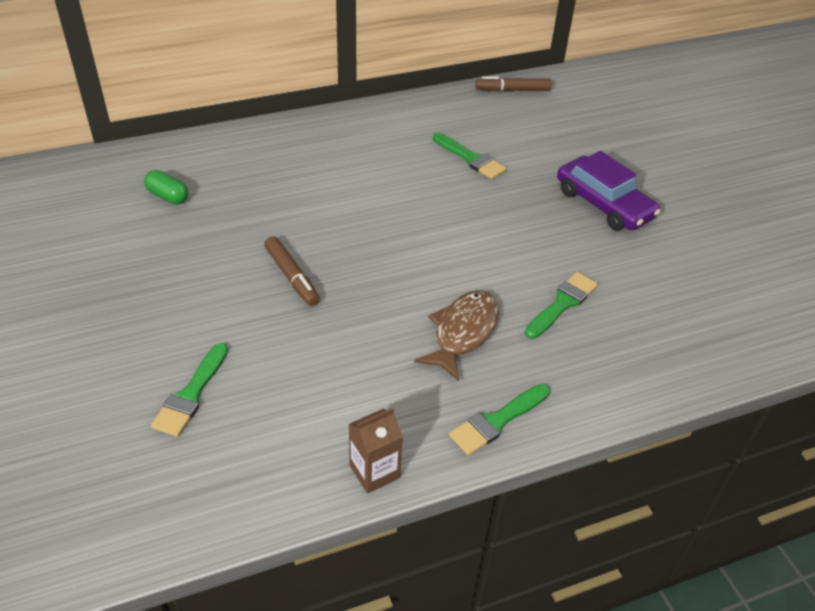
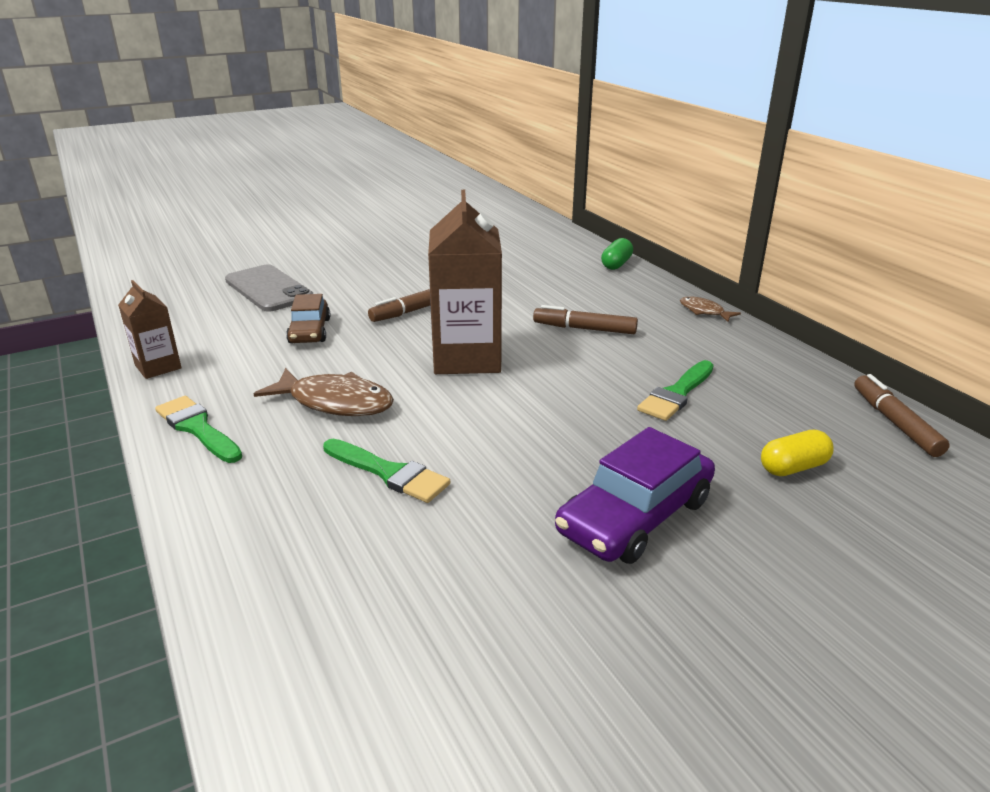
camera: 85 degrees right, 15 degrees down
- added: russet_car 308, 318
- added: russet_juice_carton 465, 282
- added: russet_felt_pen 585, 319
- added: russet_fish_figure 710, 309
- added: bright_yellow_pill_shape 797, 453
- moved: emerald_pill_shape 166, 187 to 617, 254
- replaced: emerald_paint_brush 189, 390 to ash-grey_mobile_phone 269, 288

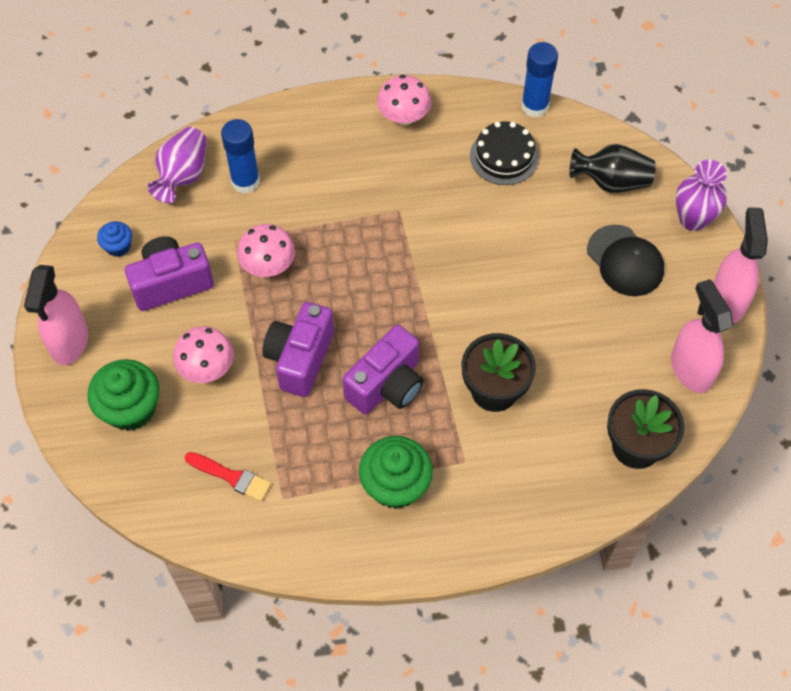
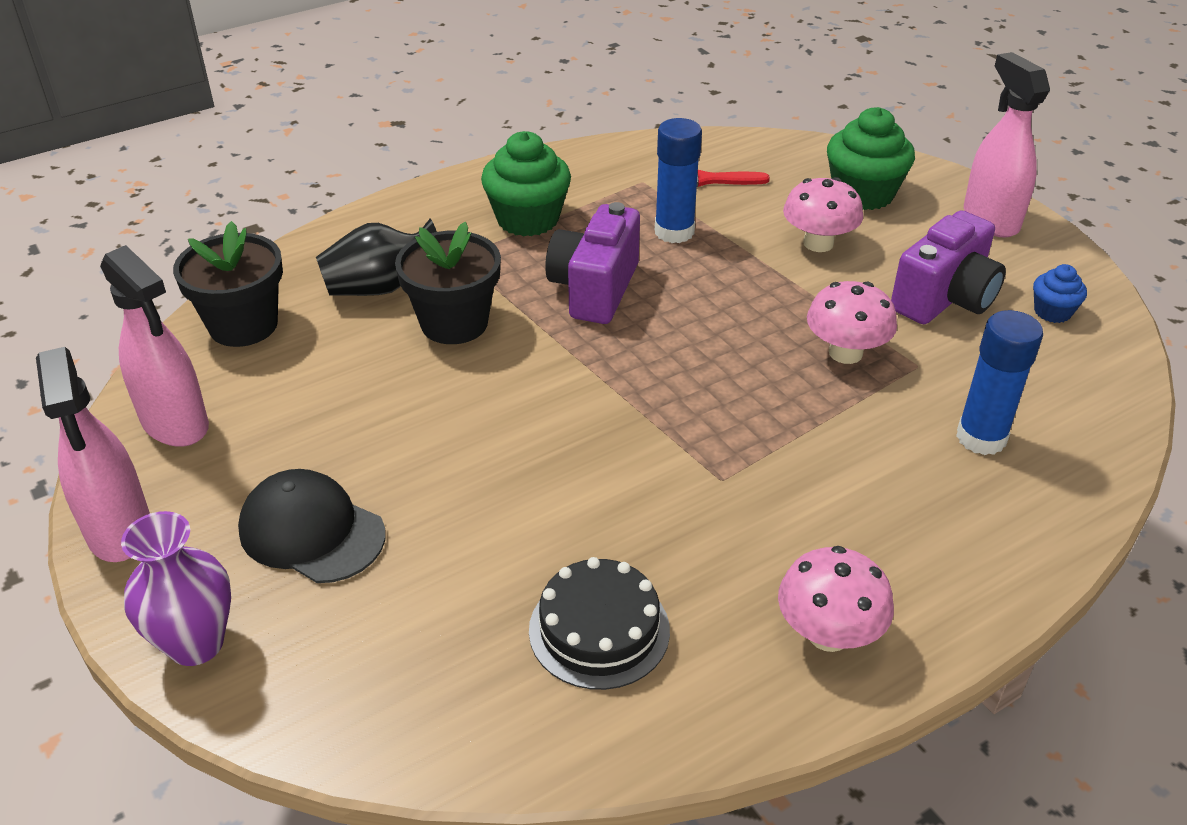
camera: 155 degrees right, 20 degrees down
- removed: violet_tall_vase 177, 165
- removed: violet_photo_camera 298, 349
- moved: royal_blue_stick_of_glue 539, 79 to 678, 180
- moved: jet-black_tall_vase 612, 168 to 376, 257

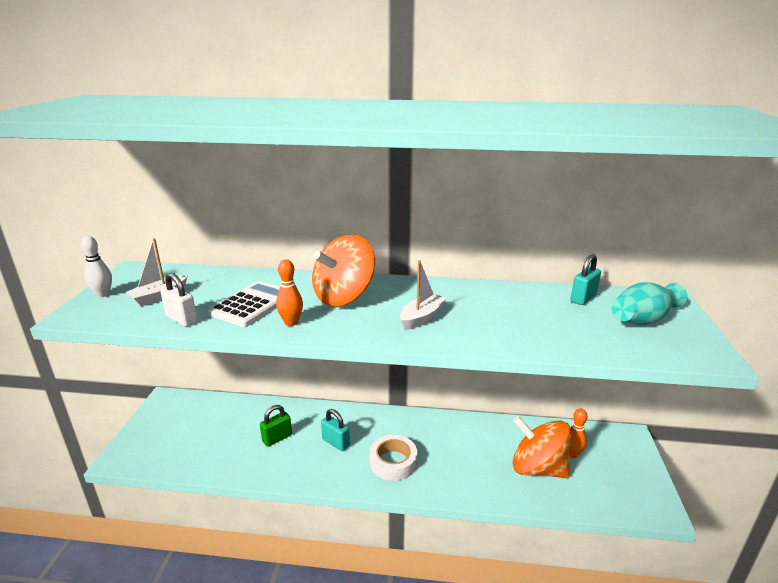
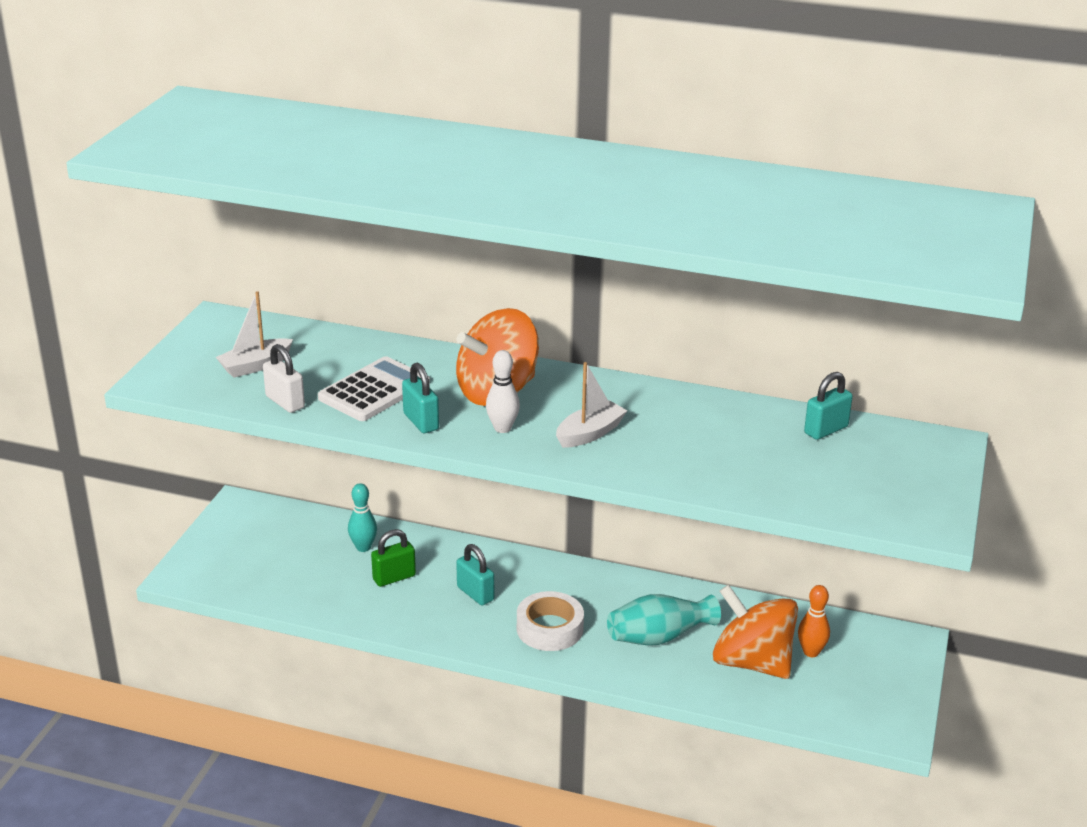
camera: 10 degrees right, 5 degrees up
- added: turquoise_bowling_pin 362, 517
- moved: pure_white_bowling_pin 96, 266 to 503, 391
- moved: turquoise_tall_vase 650, 303 to 664, 619
- replaced: orange_bowling_pin 289, 292 to turquoise_padlock 420, 398

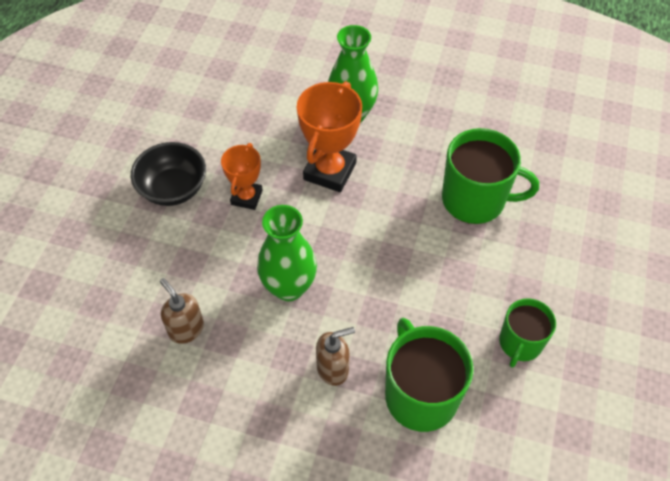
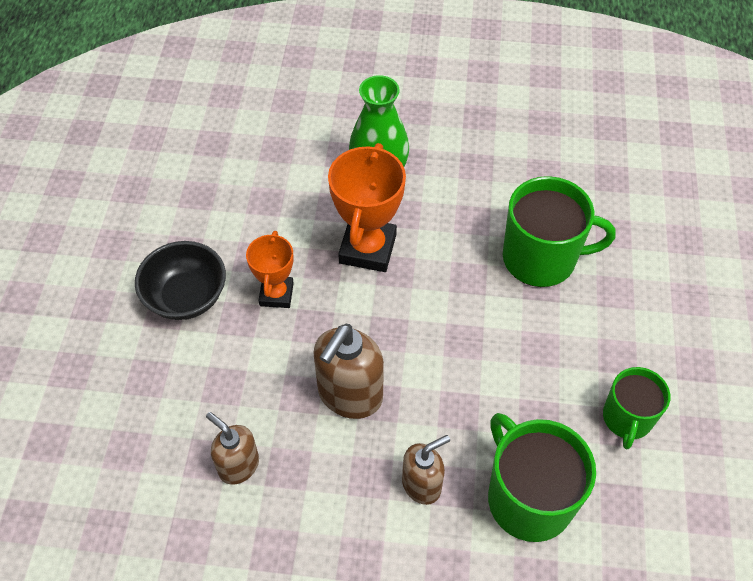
camera: 10 degrees left, 0 degrees up
- replaced: emerald_tall_vase 287, 253 to russet_pump_bottle 348, 371

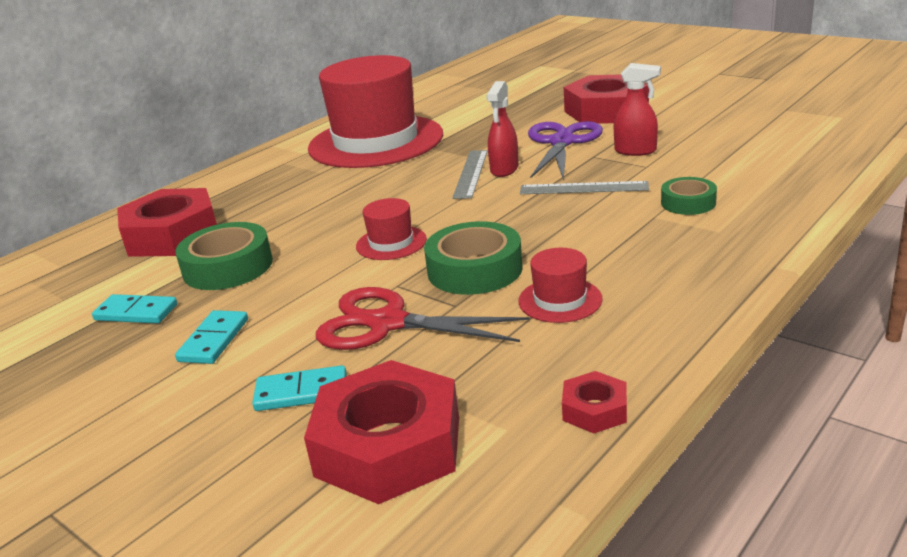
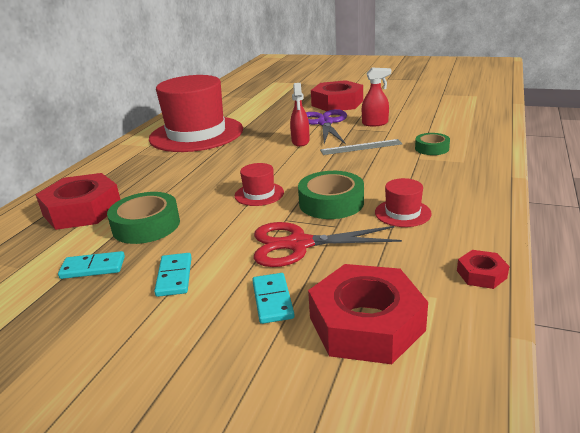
camera: 20 degrees left, 0 degrees up
- removed: ash-grey_ruler 470, 174
- turned: turquoise_domino_piece 299, 388 = 273, 298 75 degrees counterclockwise

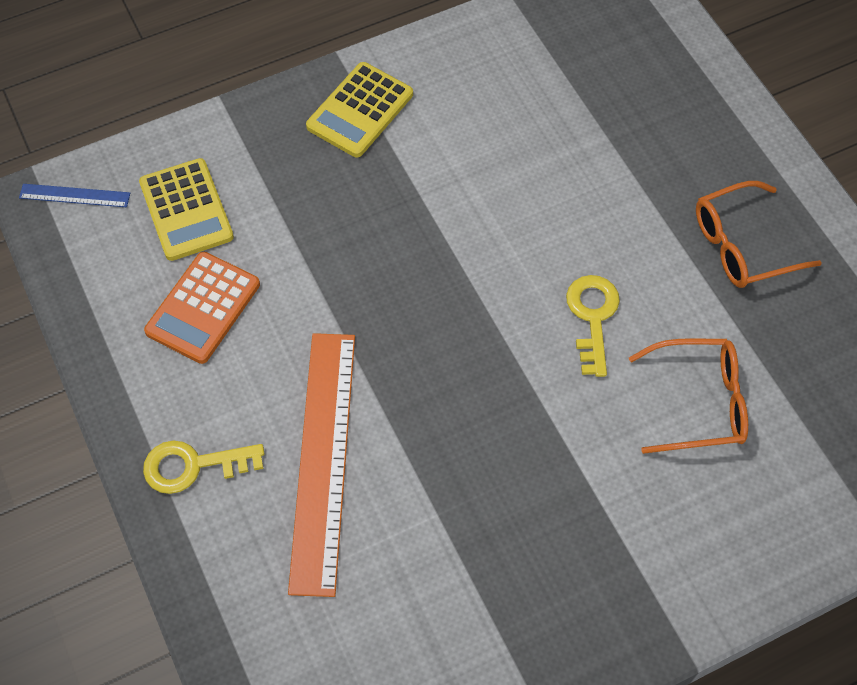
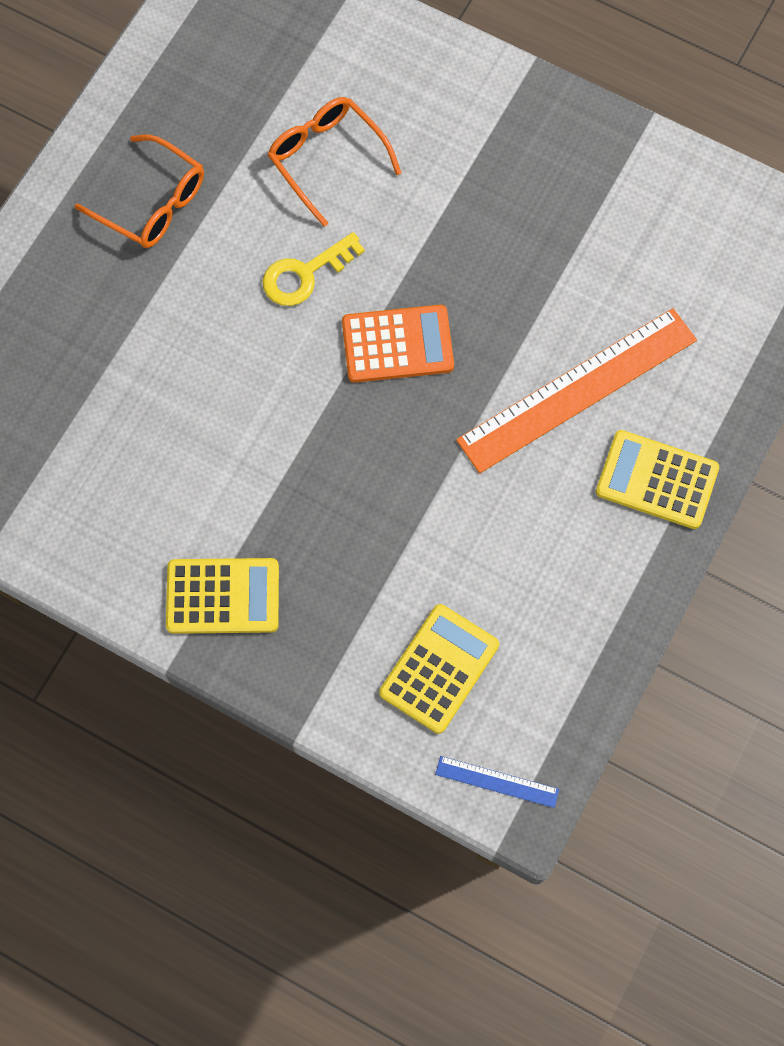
camera: 125 degrees left, 10 degrees up
- moved: orange_adding_machine 202, 308 to 398, 344
- replaced: bright_yellow_door_key 204, 467 to bright_yellow_adding_machine 657, 479
- turned: royal_blue_ruler 74, 195 = 497, 782 45 degrees counterclockwise

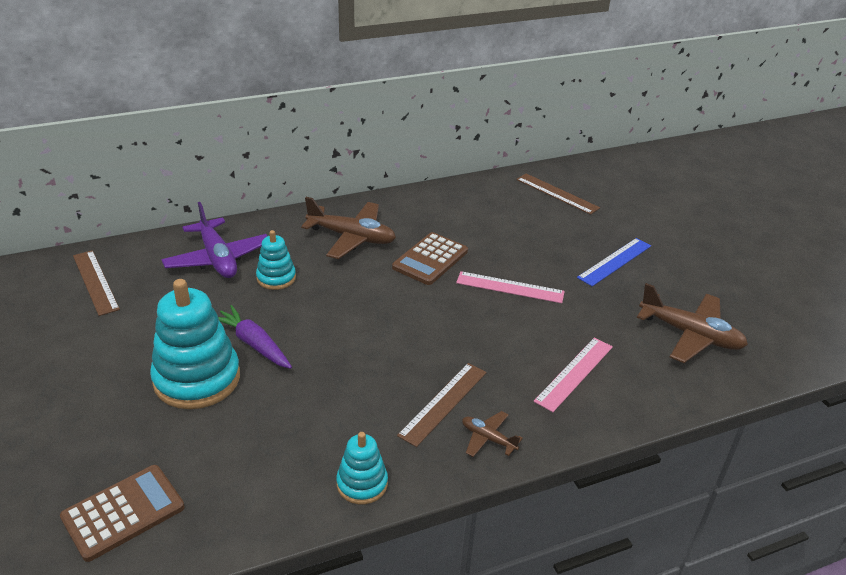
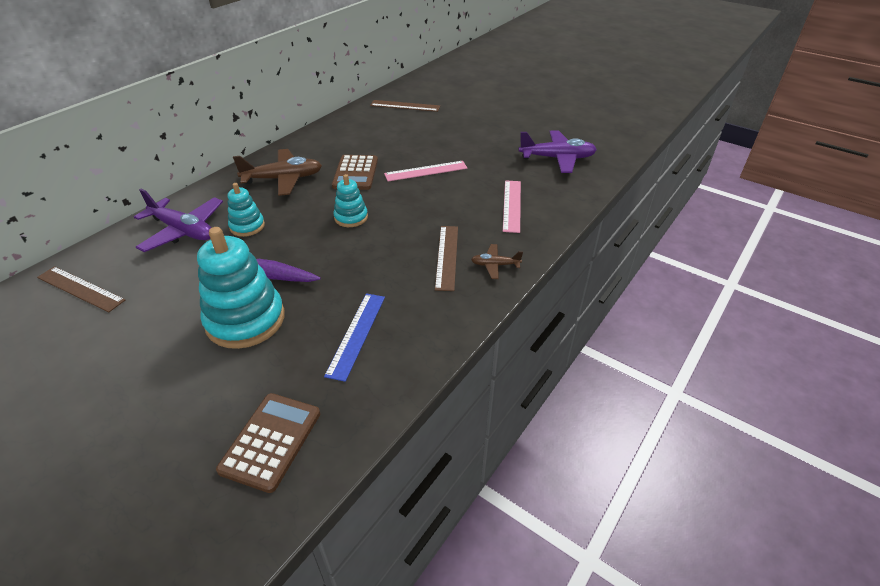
camera: 30 degrees left, 5 degrees up
- moved: turquoise_stacking_rings 362, 468 to 350, 200
- moved: royal_blue_ruler 614, 262 to 354, 337
- recoloured: russet_toy_plane 692, 323 to violet_toy_plane 557, 152

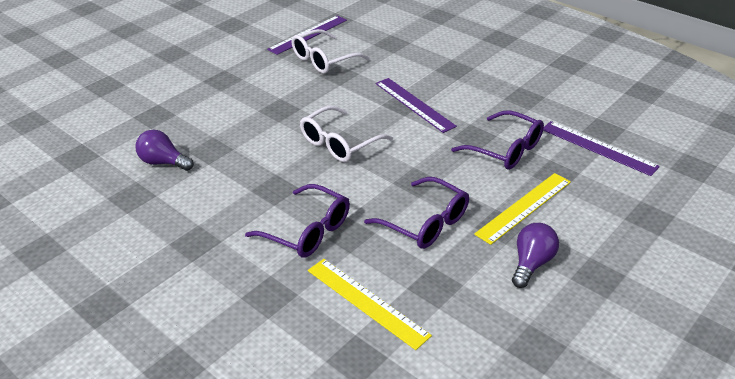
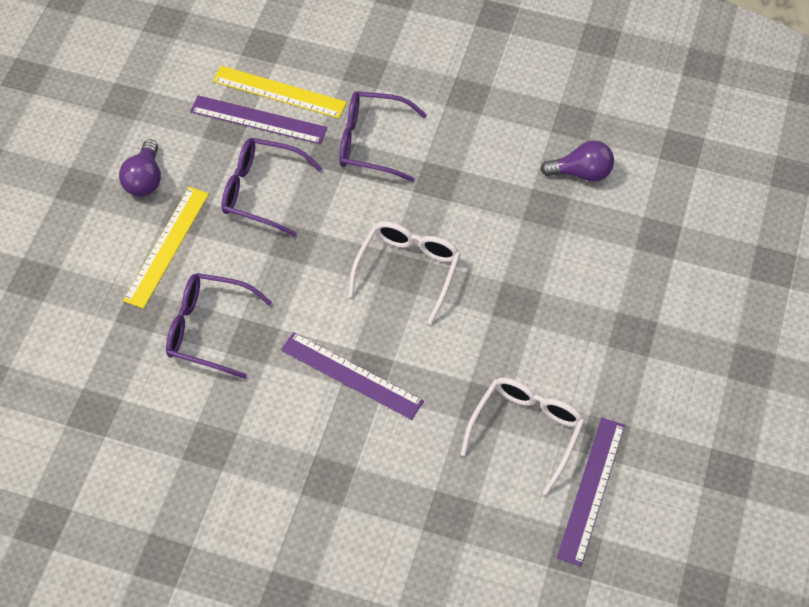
camera: 155 degrees right, 20 degrees up
- moved: violet_ruler 601, 148 to 258, 119

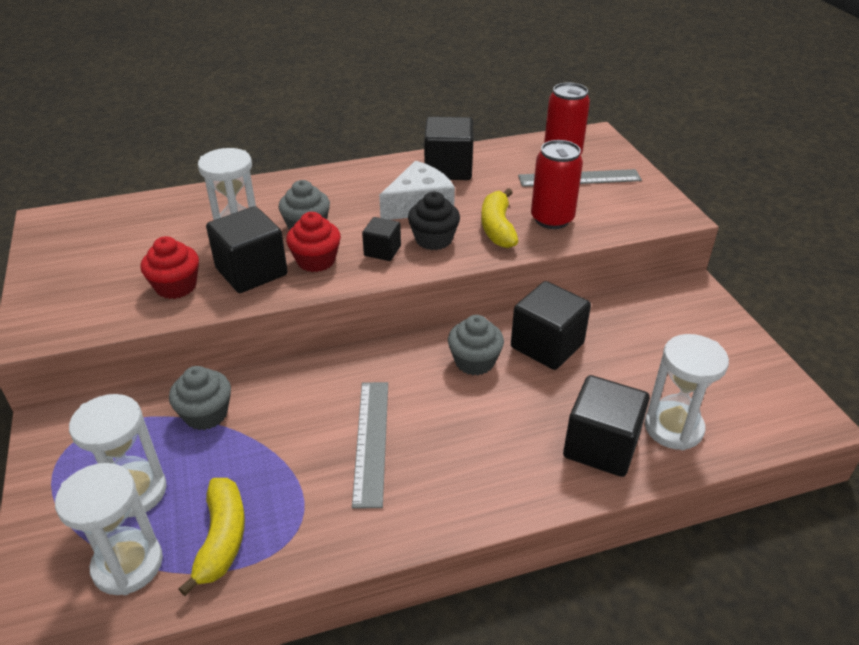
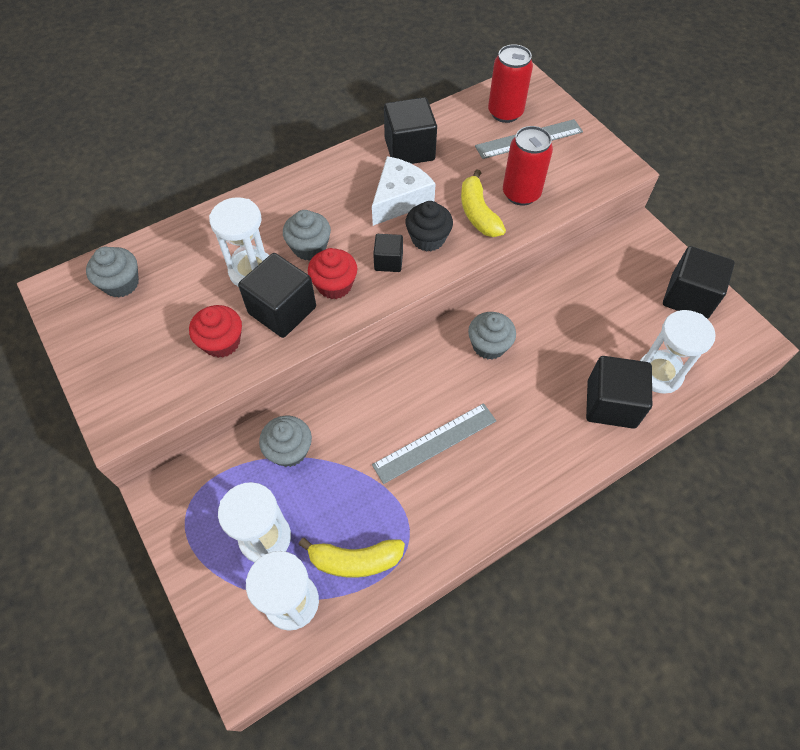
camera: 15 degrees left, 20 degrees up
- added: ash-grey_cupcake 112, 272
- moved: jet-black_block 551, 325 to 699, 282
- turned: bright_yellow_banana_fruit 211, 537 = 351, 558 105 degrees clockwise
- turned: ash-grey_ruler 370, 445 = 434, 443 75 degrees clockwise

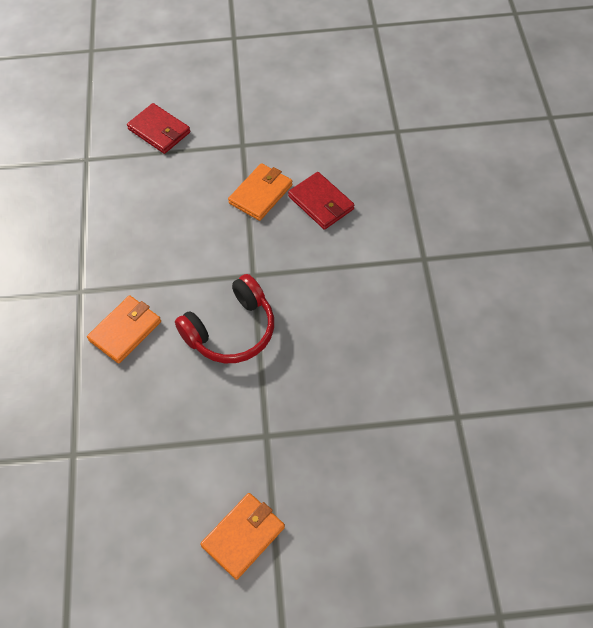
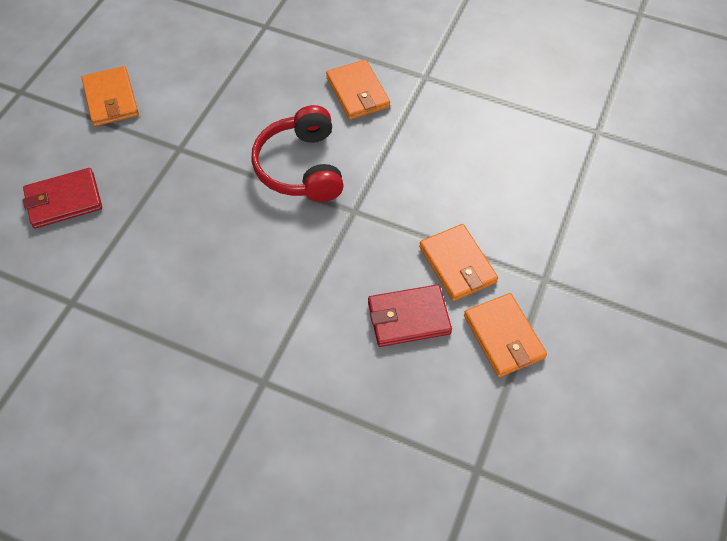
camera: 115 degrees right, 0 degrees up
- added: orange_card_wallet 505, 335
- moved: crimson_card_wallet 158, 128 to 62, 198

